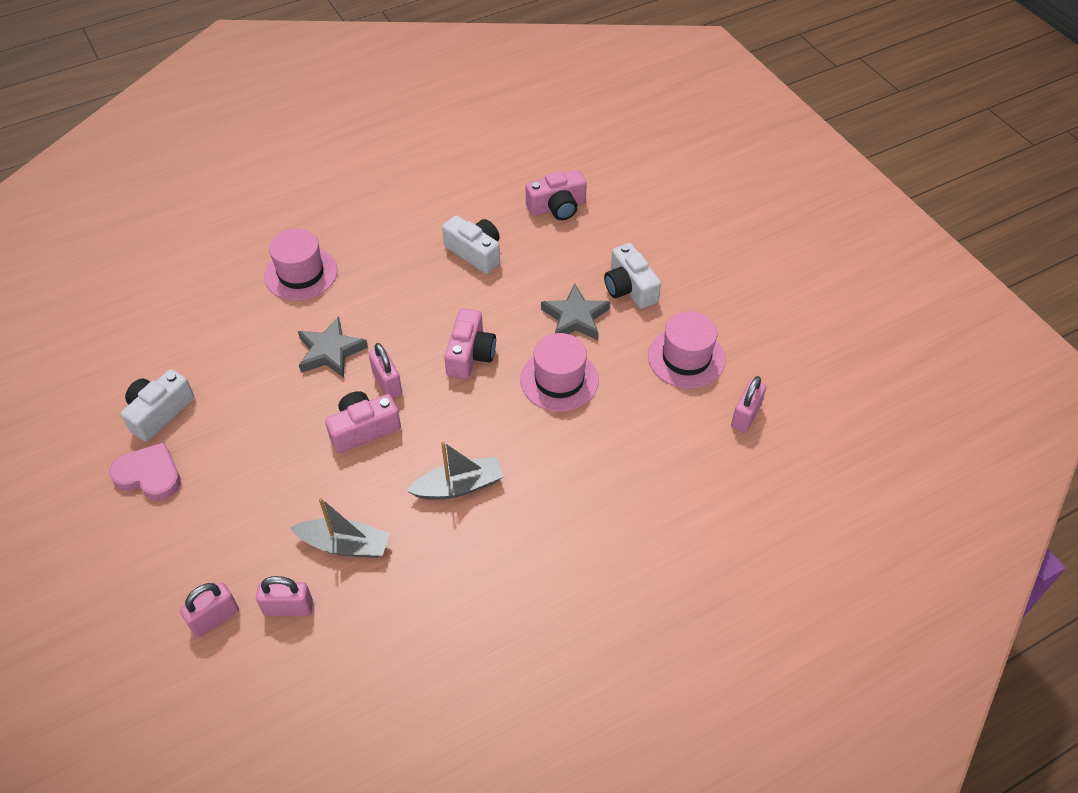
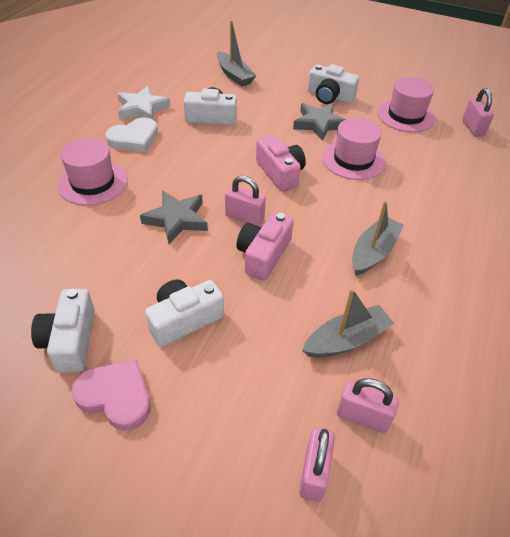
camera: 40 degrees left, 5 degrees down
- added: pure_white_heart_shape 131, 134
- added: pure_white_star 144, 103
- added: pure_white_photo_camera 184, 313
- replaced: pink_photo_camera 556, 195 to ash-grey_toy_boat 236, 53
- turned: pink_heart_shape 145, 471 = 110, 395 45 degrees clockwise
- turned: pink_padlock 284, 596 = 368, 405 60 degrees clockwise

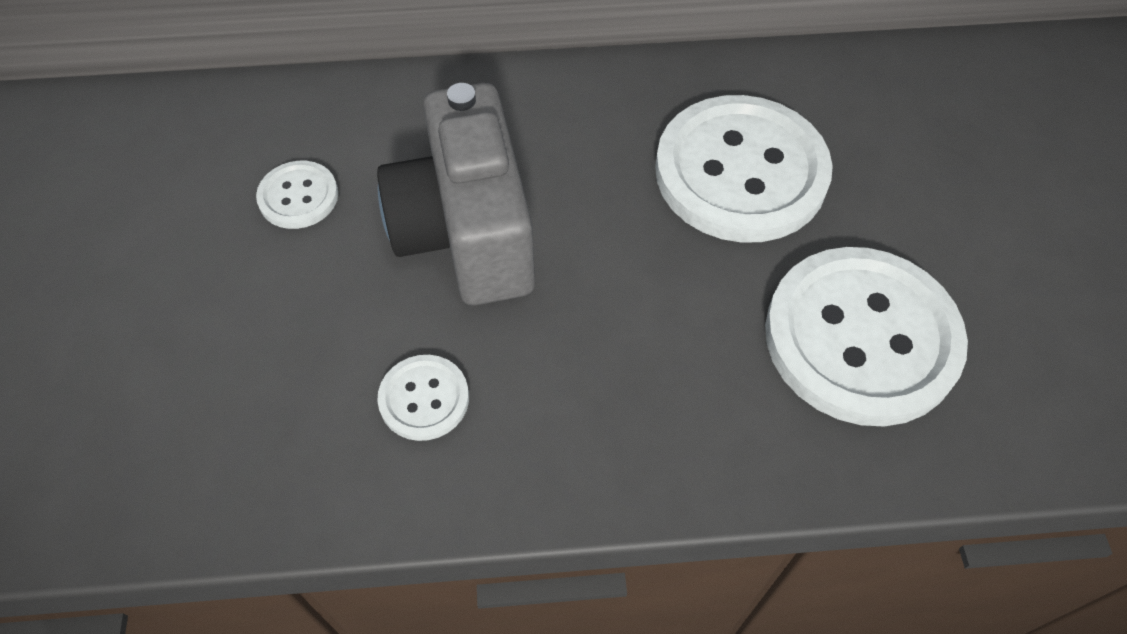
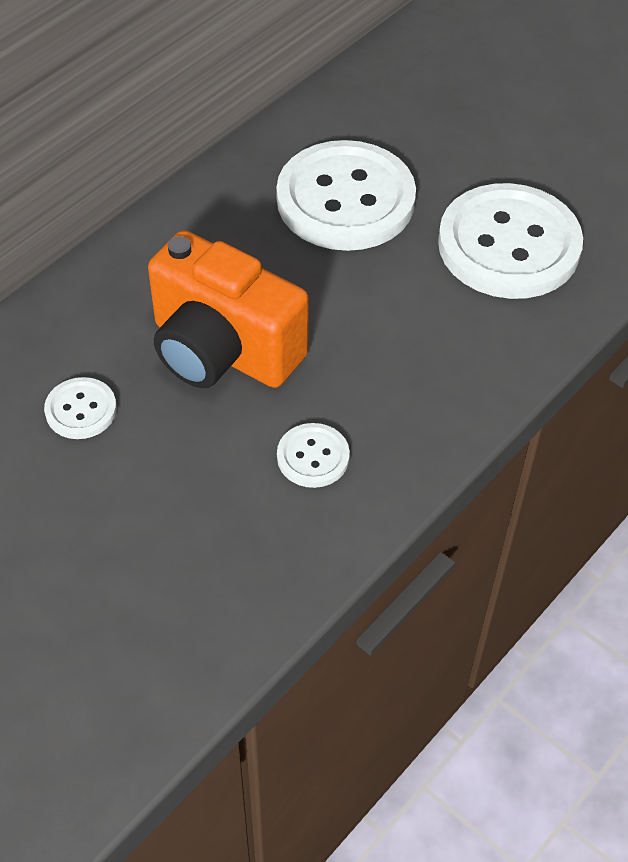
camera: 45 degrees left, 5 degrees down
- recoloured: ash-grey_photo_camera 456, 194 to orange_photo_camera 228, 309

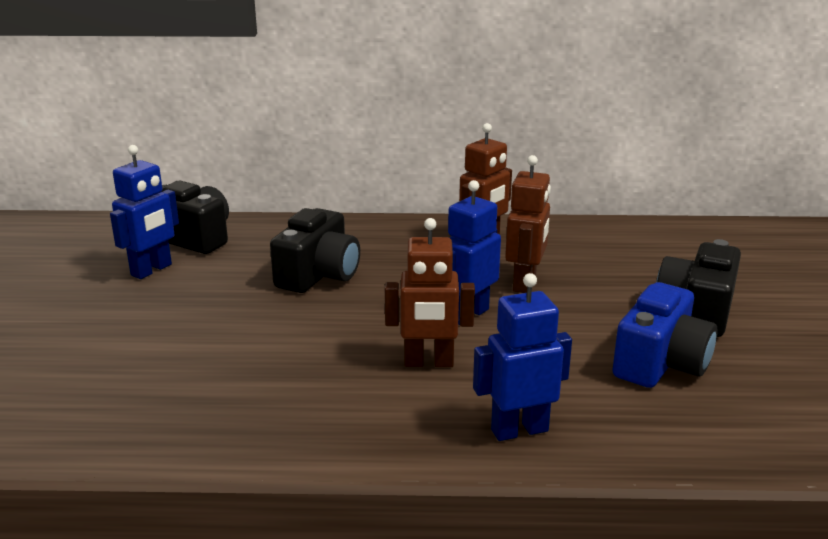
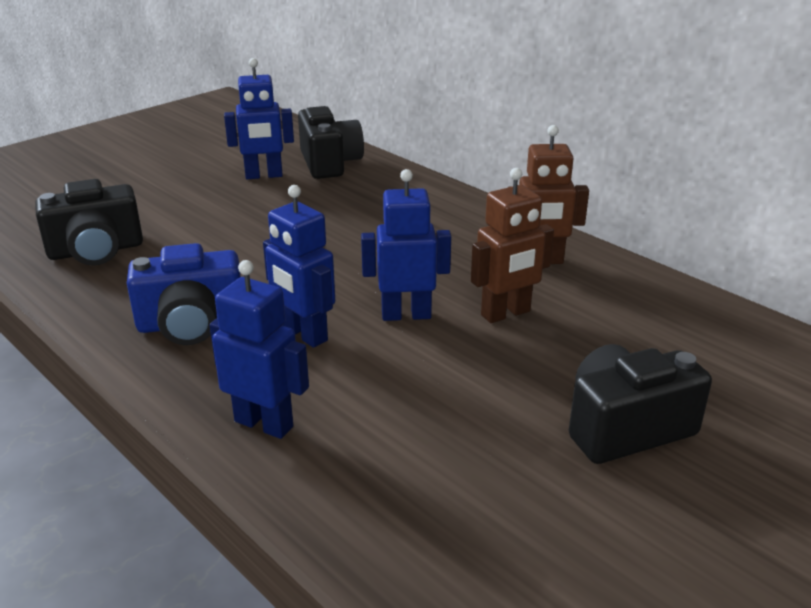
camera: 45 degrees right, 5 degrees up
- moved: jet-black_photo_camera 315, 250 to 89, 222
- moved: royal_blue_photo_camera 665, 335 to 184, 294
- recoloured: russet_toy_robot 430, 292 to royal_blue_toy_robot 299, 266

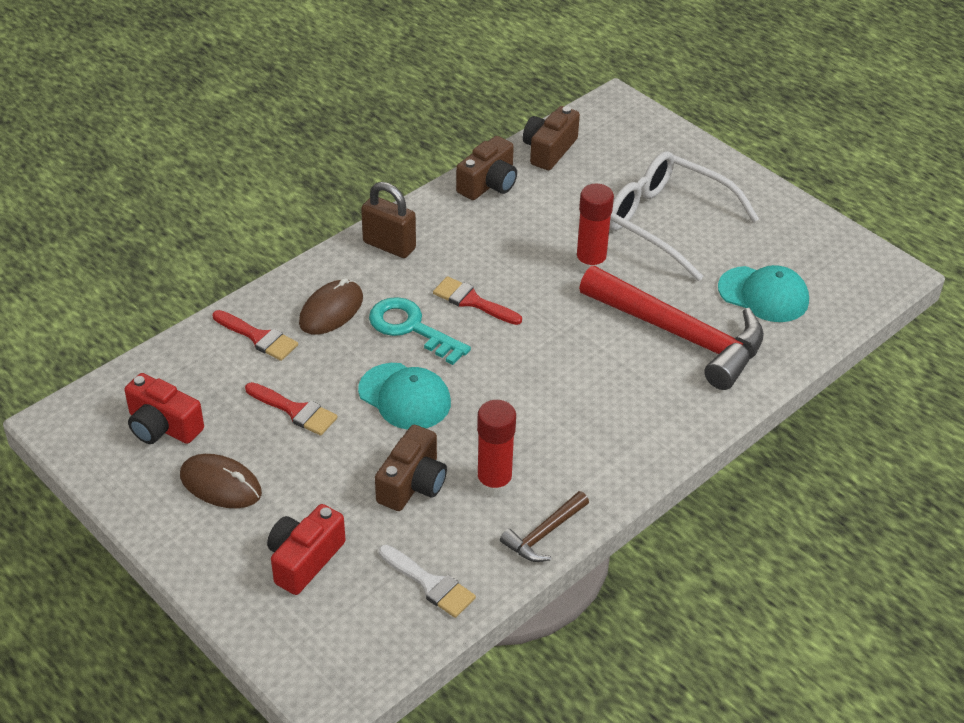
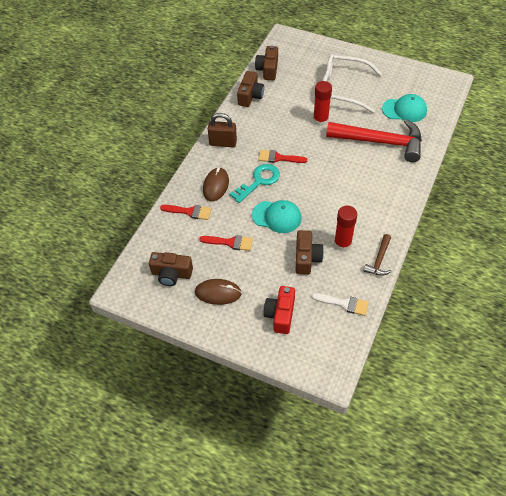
camera: 20 degrees left, 10 degrees up
- recoloured: crimson_photo_camera 164, 408 to russet_photo_camera 171, 269
- turned: turquoise_door_key 420, 331 = 255, 183 120 degrees clockwise

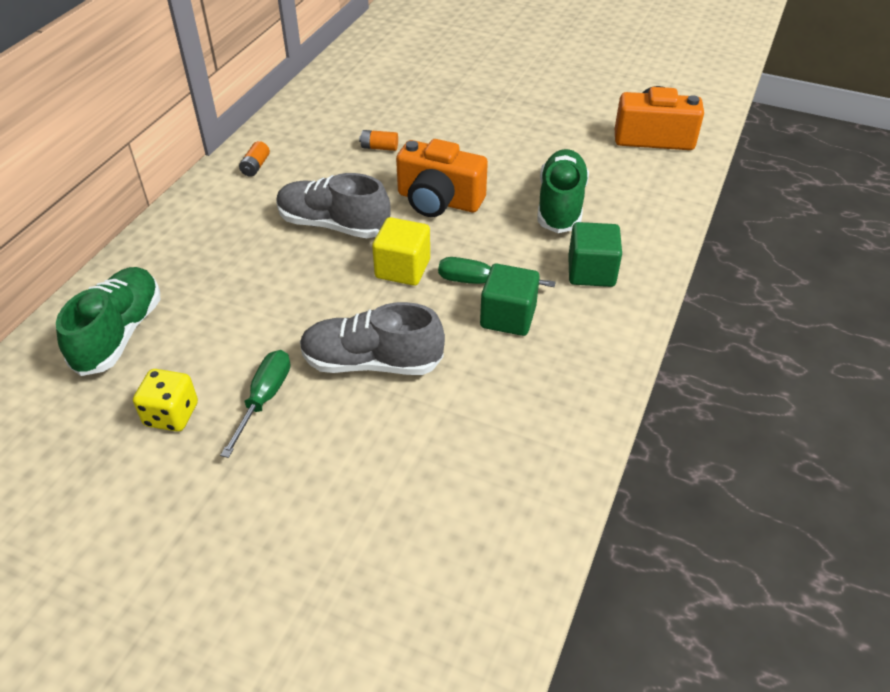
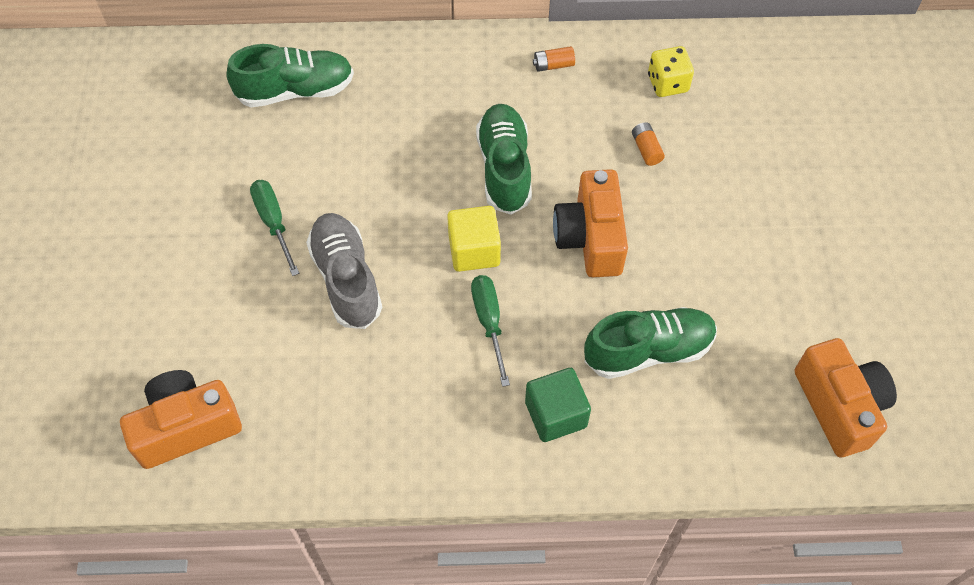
camera: 65 degrees right, 15 degrees up
- removed: emerald_block 510, 300
- added: orange_photo_camera 181, 419
- moved: bright_yellow_die 165, 400 to 671, 71
- recoloured: ash-grey_shoe 333, 205 to emerald_shoe 504, 159
- turned: emerald_hand_screwdriver 255, 404 = 274, 228 105 degrees counterclockwise

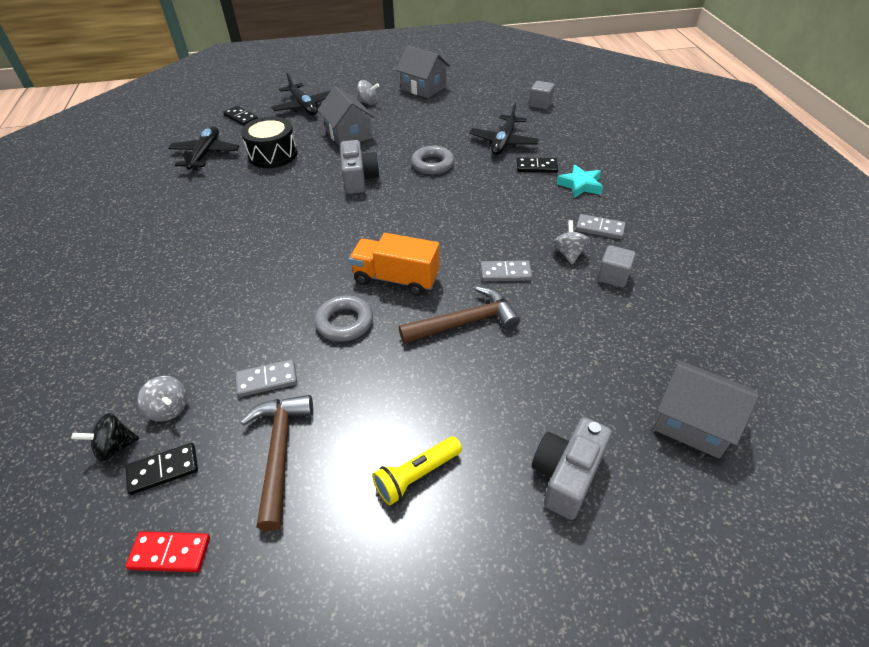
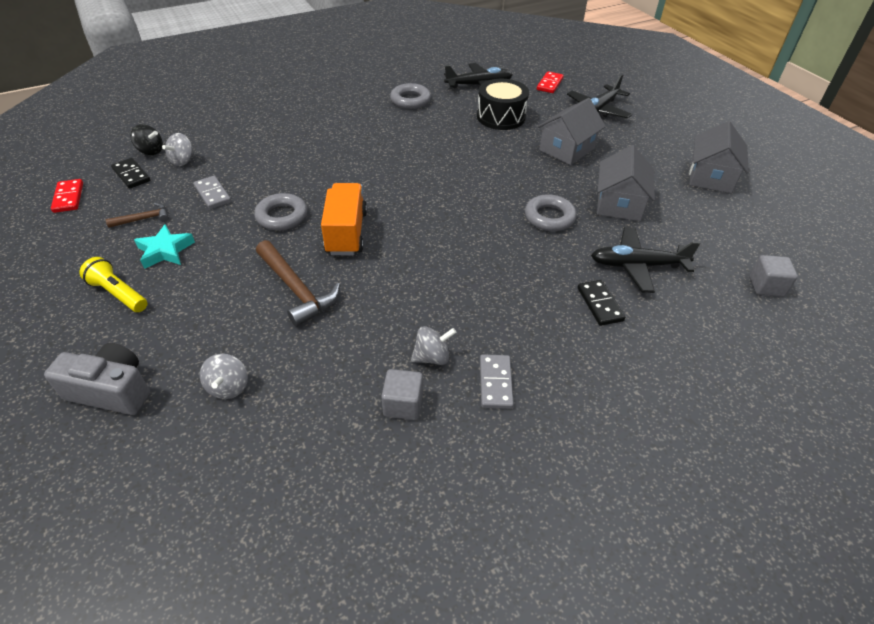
camera: 70 degrees right, 0 degrees up
- removed: ash-grey_photo_camera 360, 167
- removed: ash-grey_domino_piece 506, 270
- added: ash-grey_torus 410, 96
- moved: ash-grey_toy_top 367, 92 to 224, 376
- moved: turquoise_star 579, 181 to 164, 246
- moved: ash-grey_toy_house 706, 409 to 626, 183
- recoloured: jet-black_domino_piece 240, 116 to crimson_domino_piece 550, 82
- turned: jet-black_toy_top 105, 437 = 146, 139 150 degrees clockwise
- resized: russet_carpenter's_hammer 276, 463 = 137, 215 x0.54

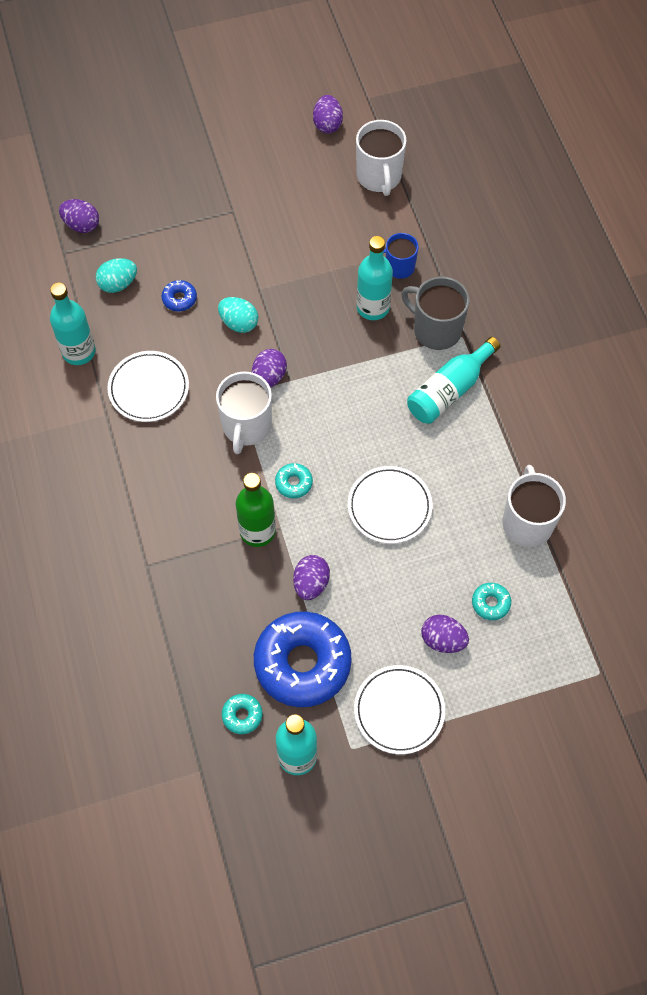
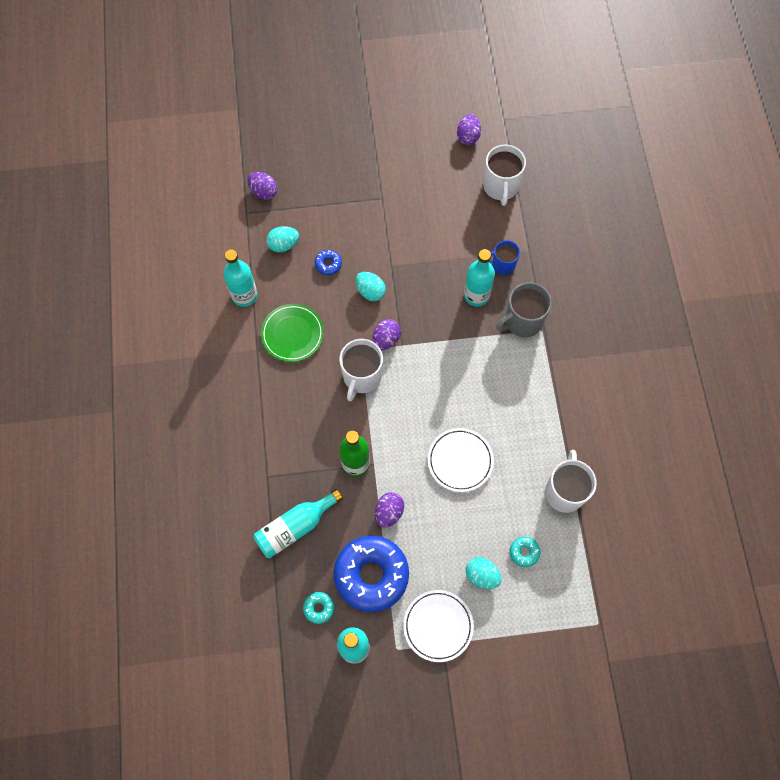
camera: 10 degrees right, 5 degrees up
- removed: turquoise_donut 294, 480
- moved: turquoise_bottle 453, 380 to 298, 523
- recoloured: pure_white_plate 148, 386 to emerald_plate 292, 333
- recoloured: violet_egg_shape 445, 634 to turquoise_egg_shape 483, 573
- turned: ash-grey_coffee_mug 435, 313 = 524, 309 75 degrees counterclockwise

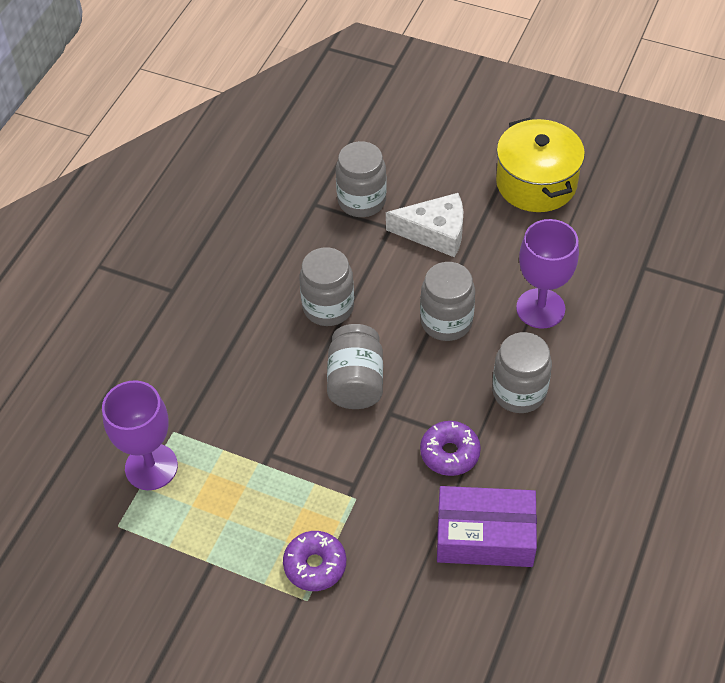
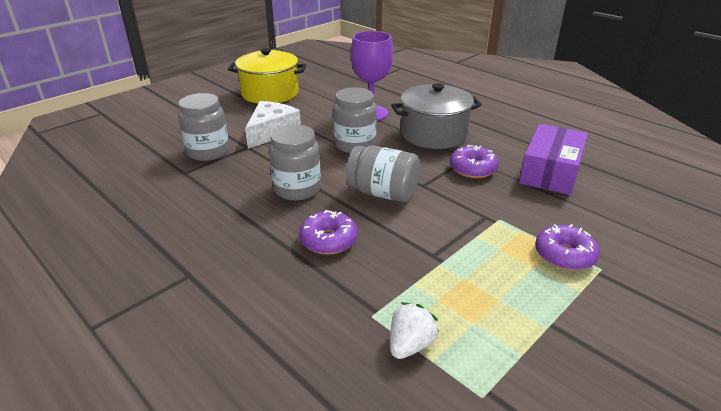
camera: 70 degrees left, 20 degrees down
- added: violet_donut 328, 232
- replaced: violet_wine_glass 140, 435 to pure_white_toy_strawberry 414, 330
- replaced: ash-grey_jam_jar 522, 372 to ash-grey_cooking_pot 436, 116

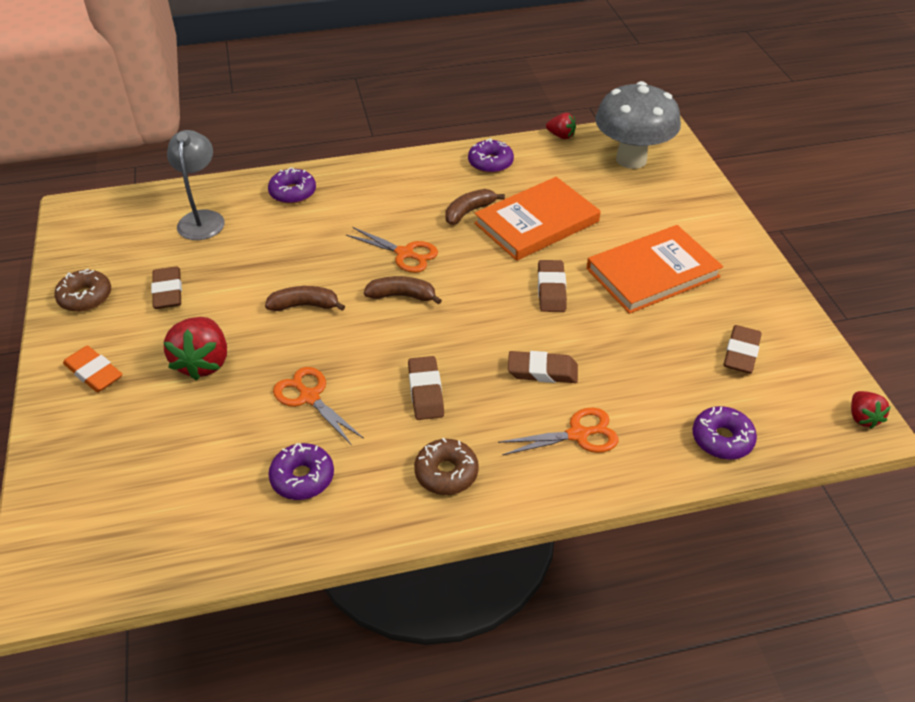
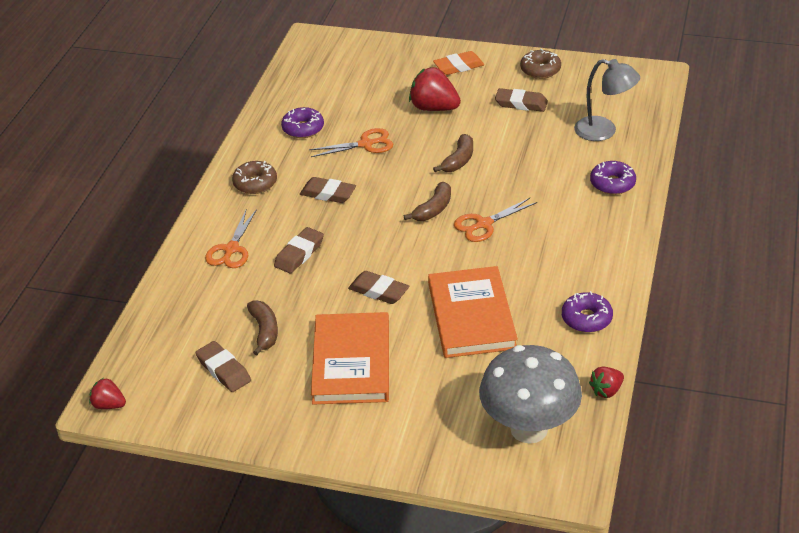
camera: 120 degrees right, 5 degrees down
- removed: violet_donut 724, 433
- moved: russet_banana_fruit 475, 207 to 262, 328

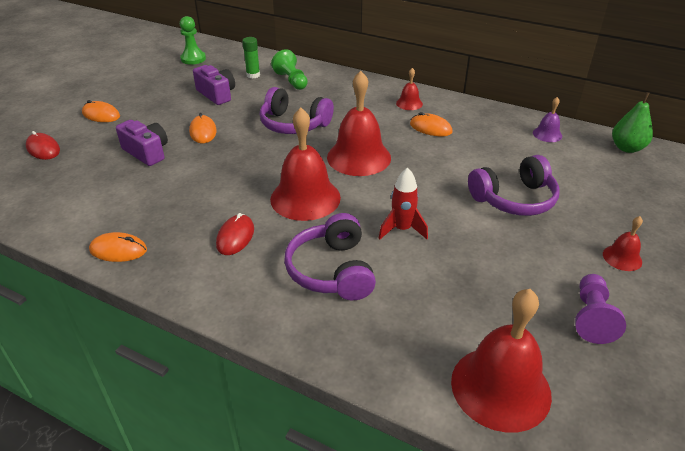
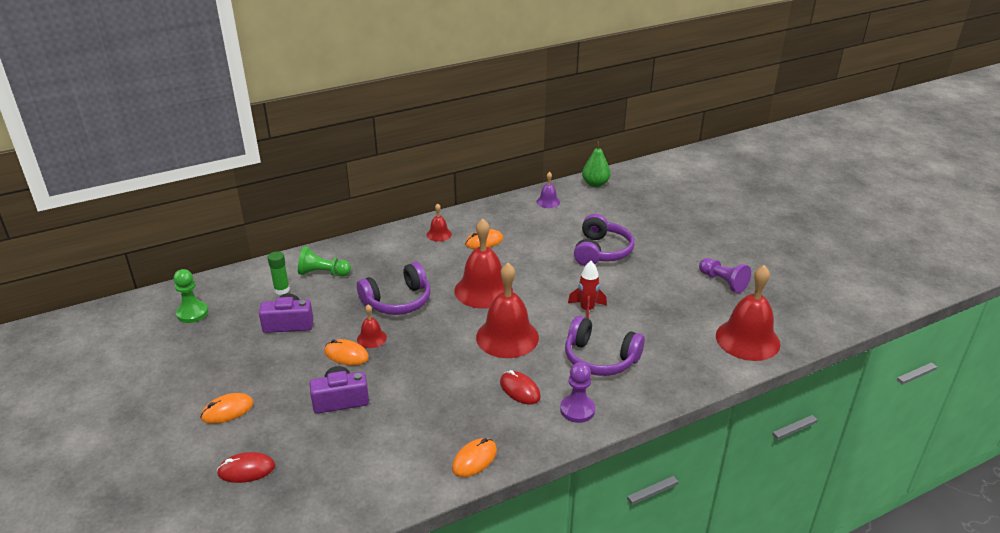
camera: 55 degrees left, 5 degrees down
- added: violet_chess_pawn 577, 392
- moved: crimson_bell 623, 243 to 372, 326

